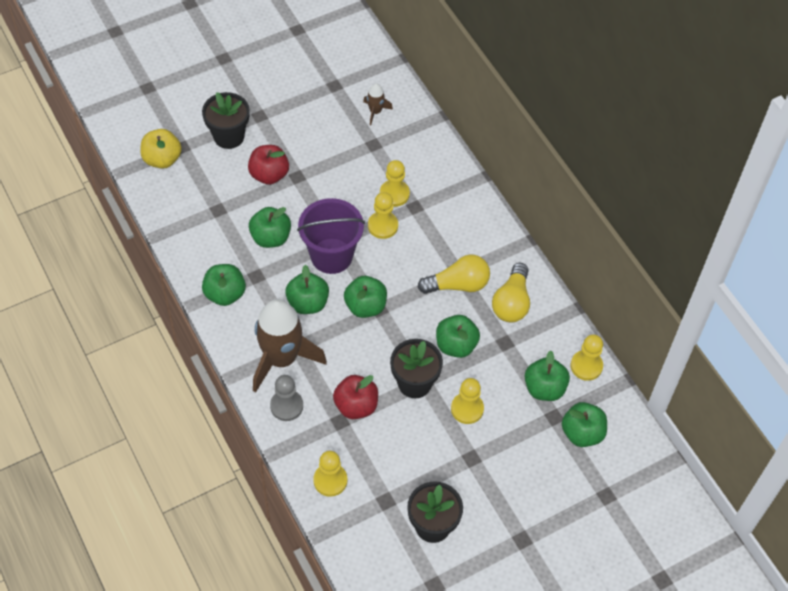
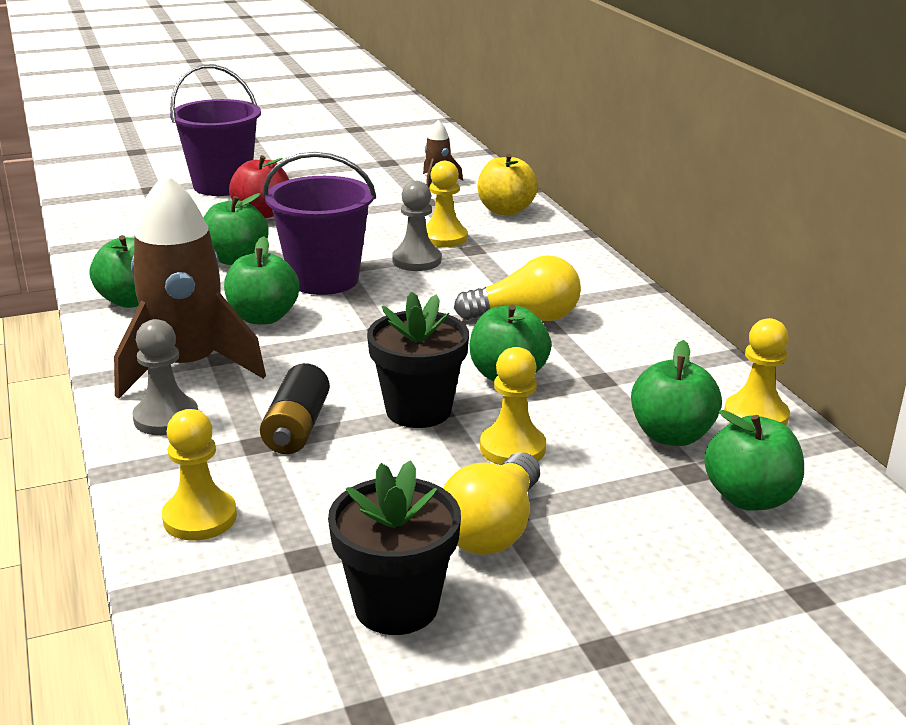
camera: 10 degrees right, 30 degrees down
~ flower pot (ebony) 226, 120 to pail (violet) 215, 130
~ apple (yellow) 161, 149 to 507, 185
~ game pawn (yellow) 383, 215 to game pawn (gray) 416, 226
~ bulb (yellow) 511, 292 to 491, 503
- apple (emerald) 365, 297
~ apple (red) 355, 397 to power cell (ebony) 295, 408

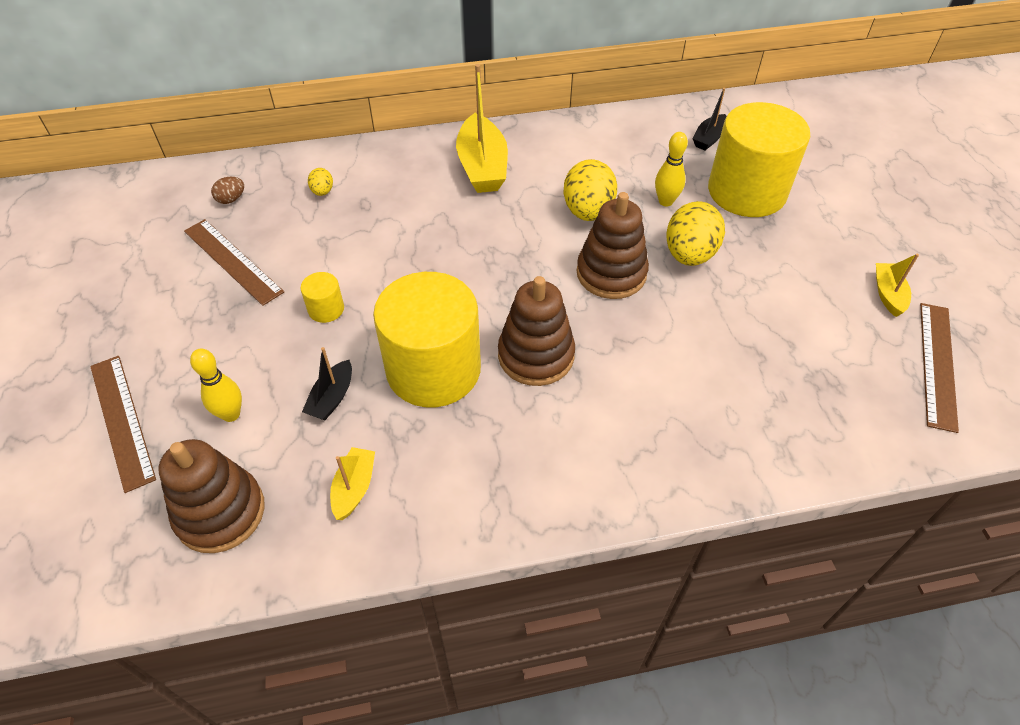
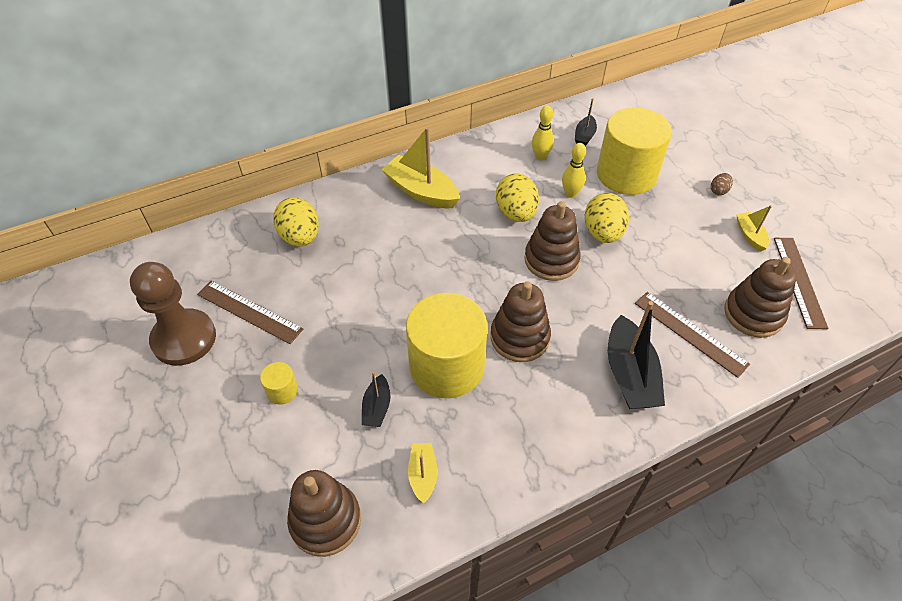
camera: 15 degrees left, 0 degrees up
~ toy boat (yellow) 482, 128 = 420, 167 150 degrees clockwise
~ toy egg (yellow) 320, 182 = 296, 222 x2.10
~ toy egg (brown) 227, 190 to 722, 184
~ cylinder shape (yellow) 322, 297 to 279, 383
~ skittle (yellow) 216, 385 to 543, 133
~ measuring stick (brown) 123, 424 to 692, 335
+ stacking toy (brown) 760, 297
+ game pawn (brown) 173, 314
+ toy boat (ebony) 636, 355

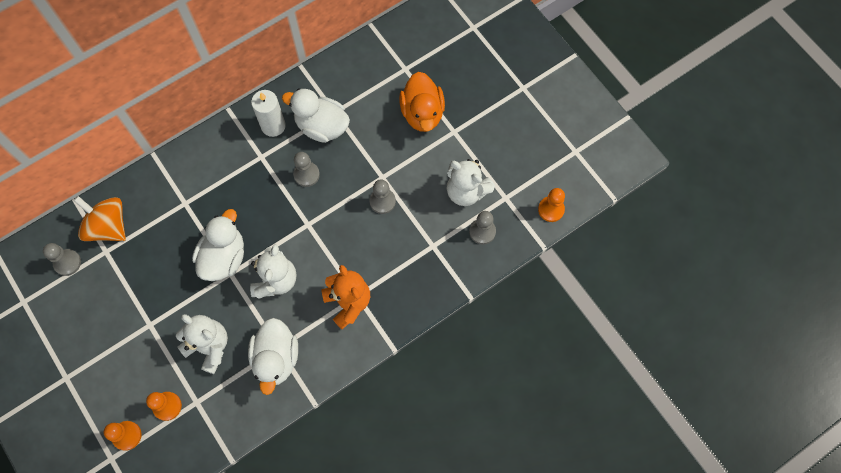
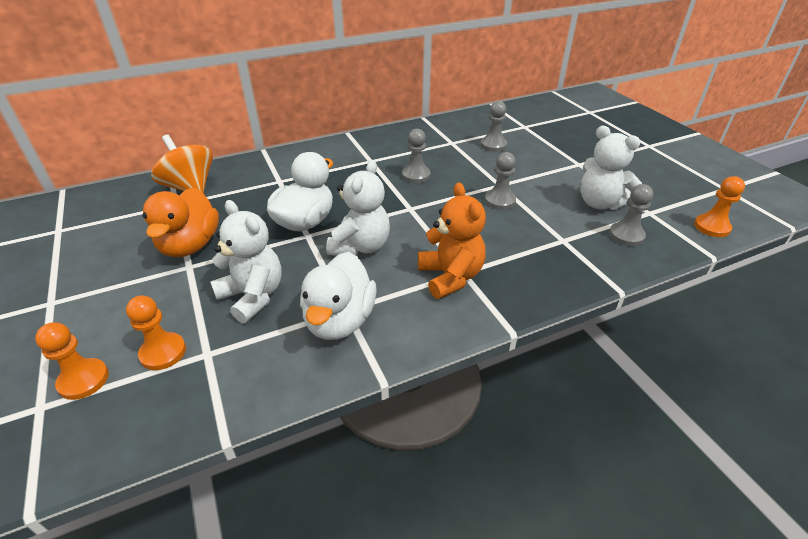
camera: 10 degrees right, 30 degrees down
~ toy duck (orange) 422, 102 to 181, 222
- toy duck (pure white) 316, 116
- pillar candle (pure white) 268, 113
~ game pawn (gray) 62, 259 to 494, 126

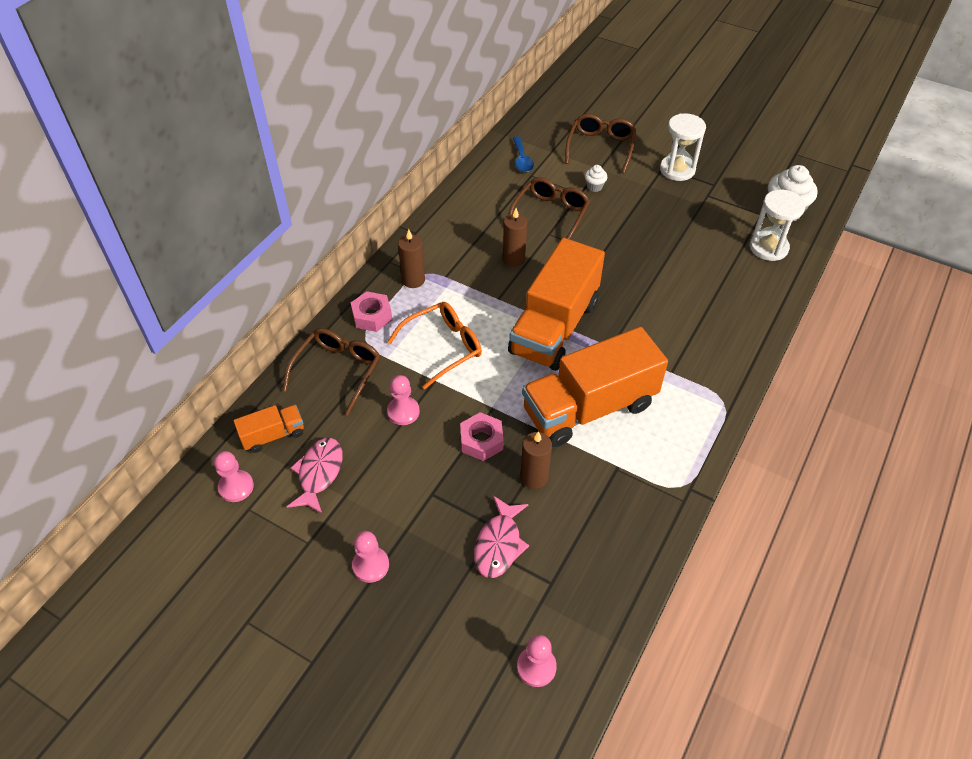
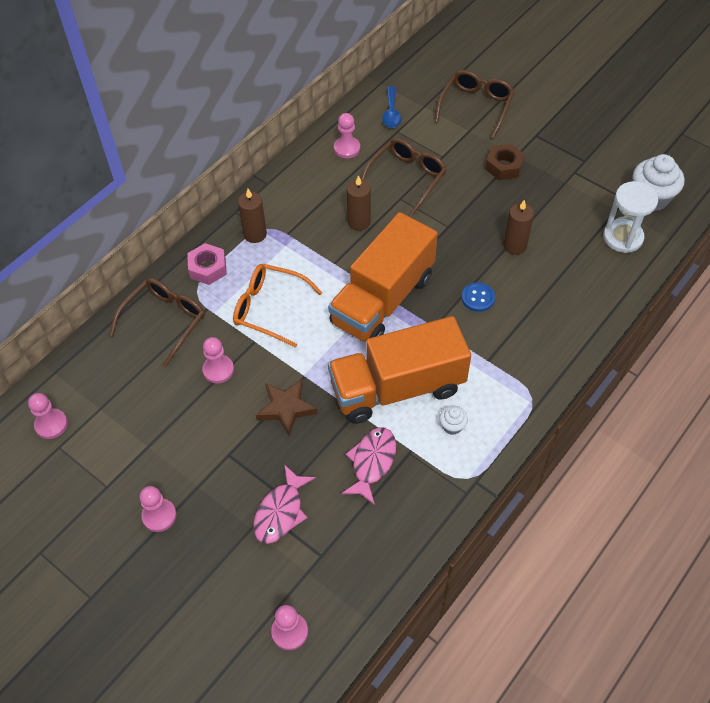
camera: 10 degrees right, 5 degrees up
- sandglass (pure white) 683, 147
~ cupcake (pure white) 596, 178 to 453, 420
~ spectacles (orange) 434, 346 = 278, 306 135 degrees counterclockwise
- truck (orange) 269, 429
~ nut (rose-pink) 482, 436 to star shape (brown) 287, 408
~ pillar candle (brown) 536, 460 to 518, 227
~ fish figure (rose-pink) 314, 476 to 368, 466
+ game pawn (rose-pink) 347, 135
+ nut (brown) 505, 162
+ shirt button (cobalt) 478, 297

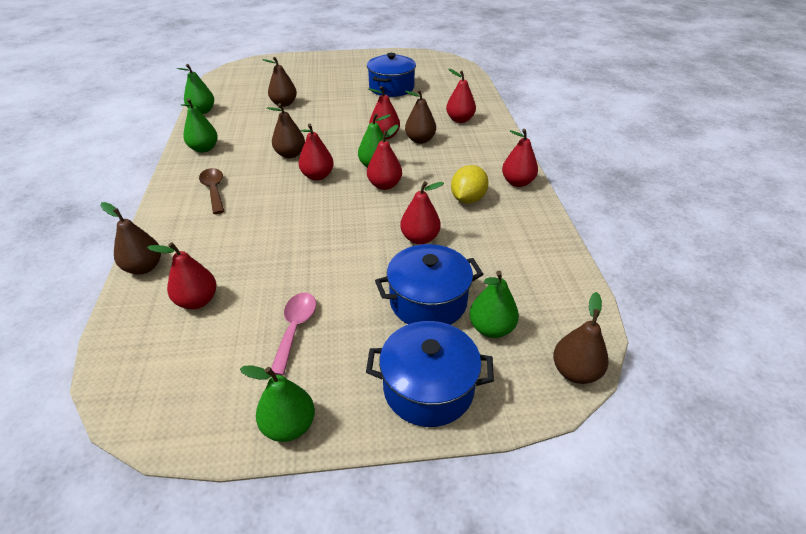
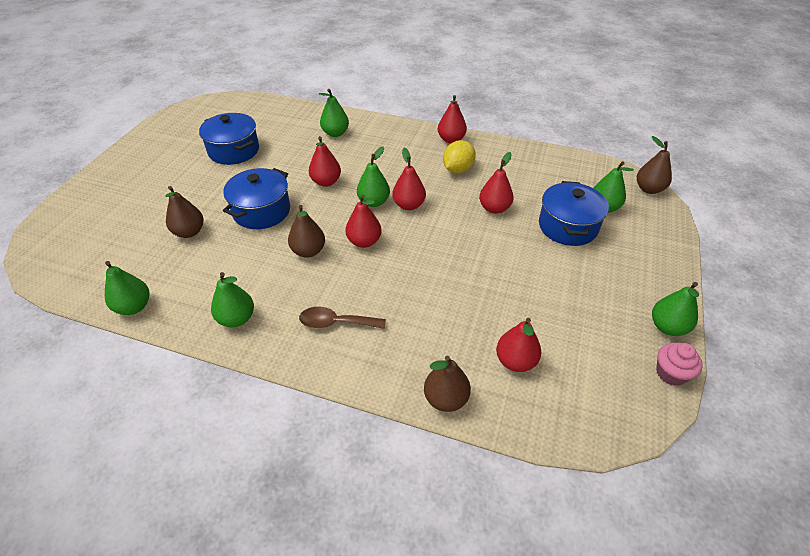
camera: 65 degrees left, 5 degrees up
~ pear (red) 461, 96 to pear (emerald) 334, 113
- pear (brown) 420, 116
~ lemon (yellow) 470, 184 = 459, 156 75 degrees clockwise
- tablespoon (rose-pink) 293, 334
~ cooking pot (cobalt) 430, 374 to 256, 198
+ cupcake (rose-pink) 679, 364

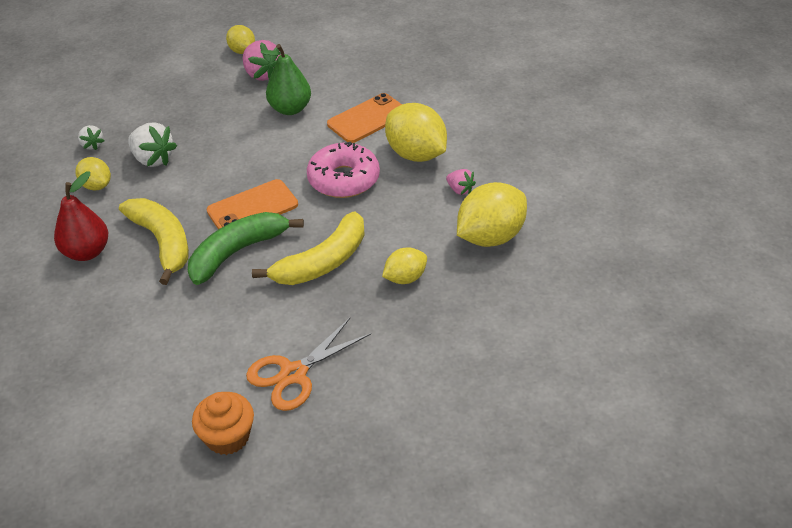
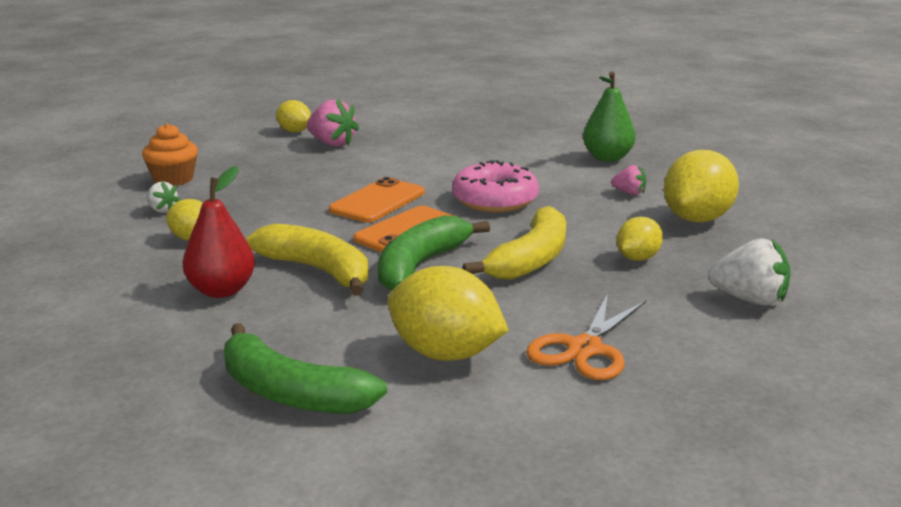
camera: 20 degrees left, 20 degrees down
~ pear (emerald) 286, 79 to 609, 117
~ mobile phone (orange) 364, 118 to 377, 200
~ lemon (yellow) 416, 132 to 448, 313
~ berry (pure white) 152, 144 to 749, 271
~ cupcake (orange) 223, 423 to 170, 155
+ toy banana (emerald) 305, 368

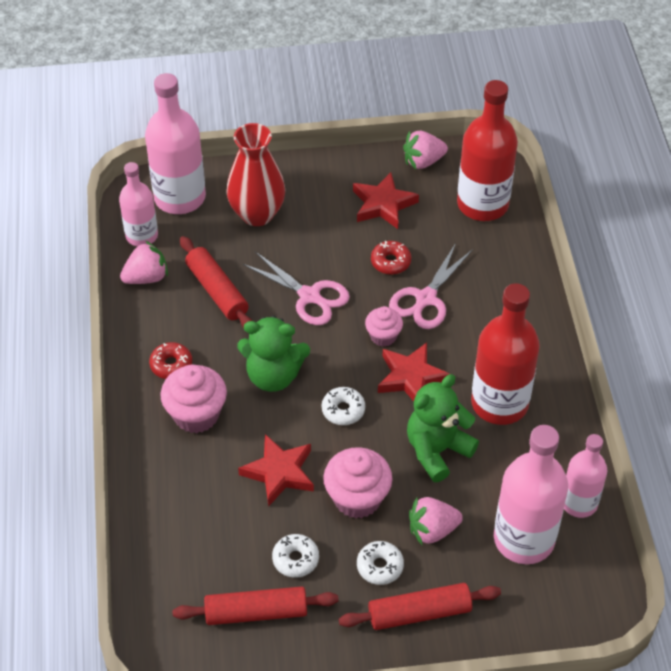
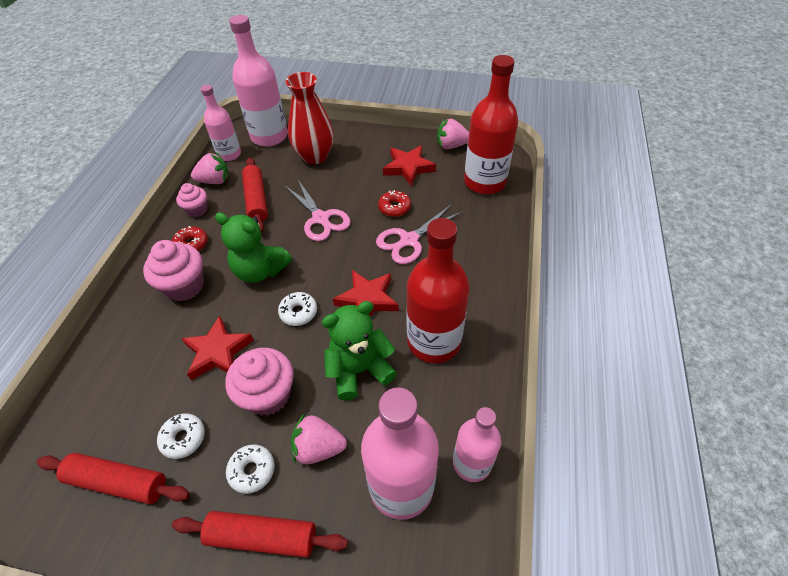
camera: 20 degrees right, 0 degrees up
~ cupcake (rose-pink) 384, 326 to 191, 200

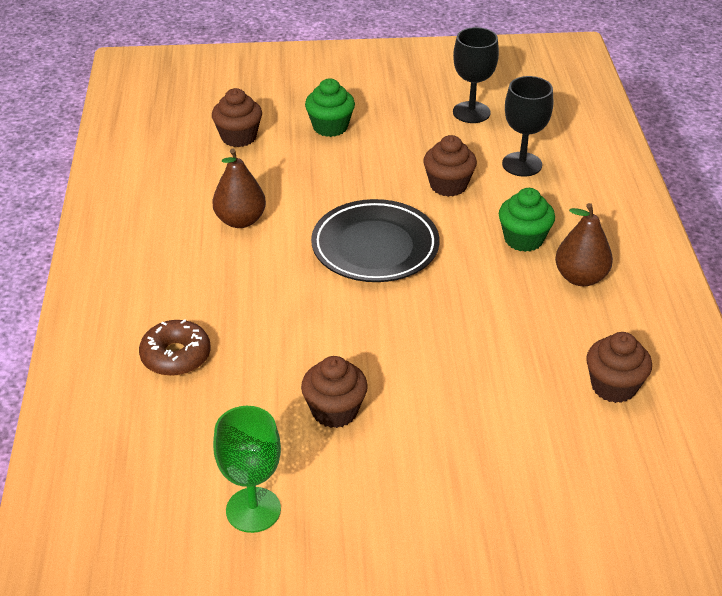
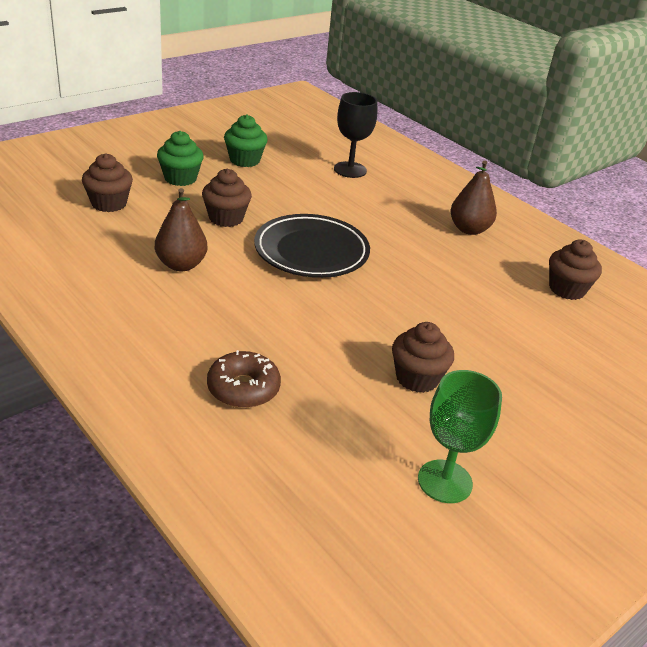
camera: 40 degrees left, 5 degrees down
- goblet (ebony) 476, 75
~ cupcake (brown) 450, 166 to 227, 198
~ cupcake (emerald) 527, 220 to 246, 140

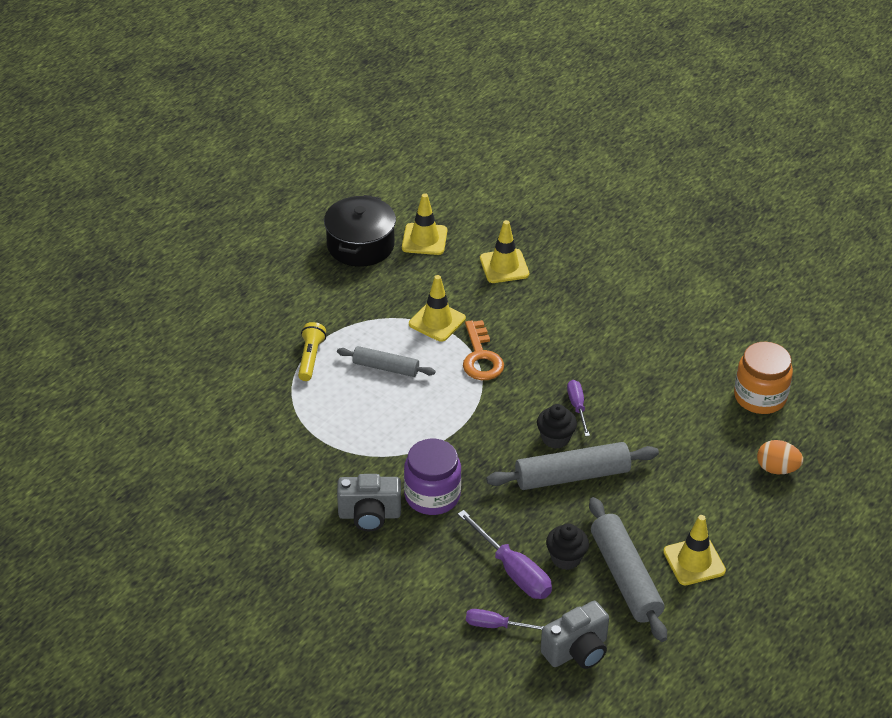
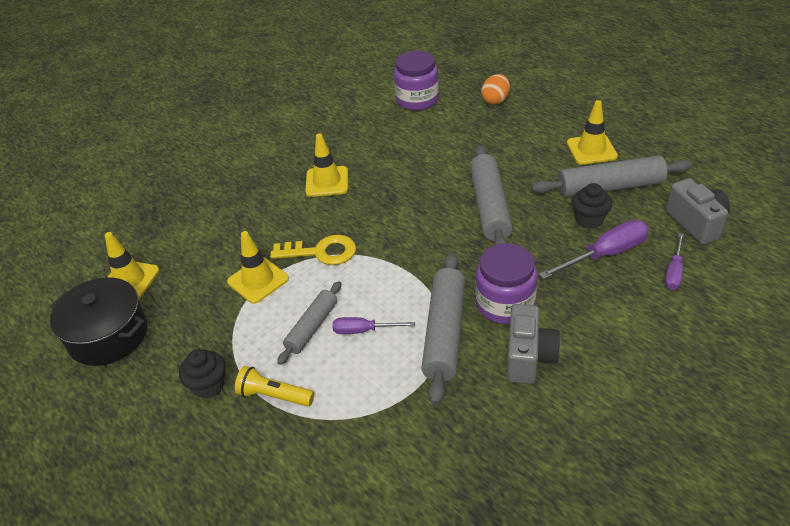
camera: 75 degrees left, 0 degrees up
~ traffic cone (yellow) 504, 251 to 326, 165
~ latchkey (orange) 483, 350 to latchkey (yellow) 313, 250
~ preserve jar (orange) 763, 378 to preserve jar (violet) 416, 80
~ screwdriver (violet) 578, 408 to 374, 325
~ cupcake (ebony) 557, 426 to 202, 374
+ dough roller (gray) 443, 328

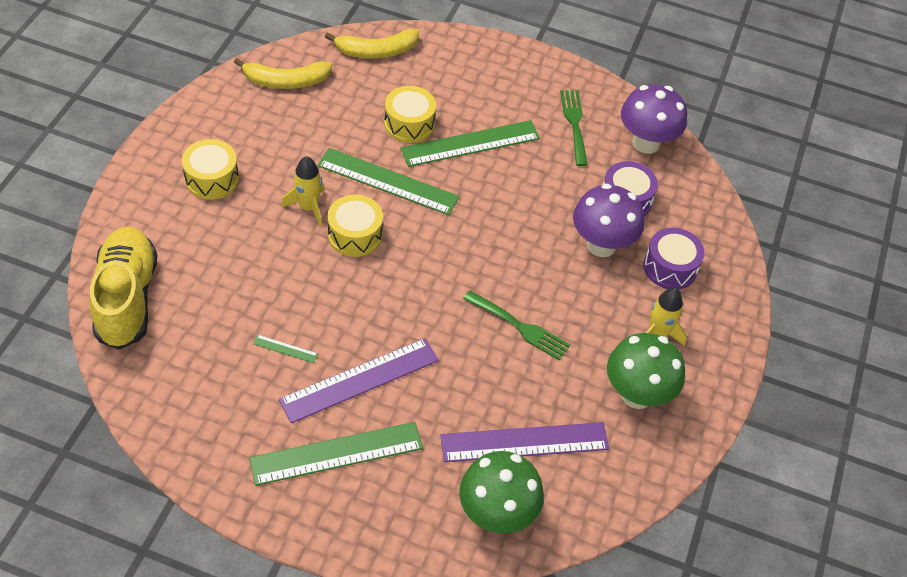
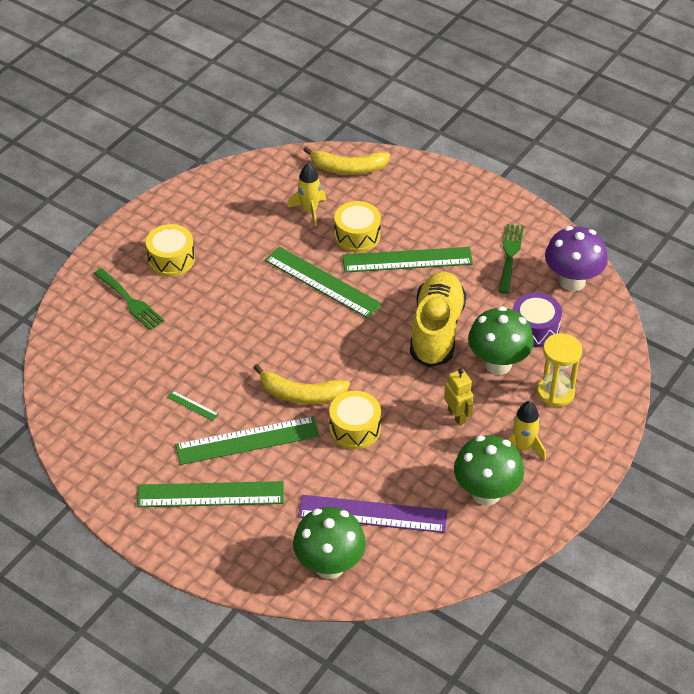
camera: 20 degrees right, 5 degrees down
~ toy banana (yellow) 283, 73 to 301, 384
~ rocket (yellow) 302, 191 to 306, 194
~ mushroom (violet) 608, 220 to mushroom (emerald) 501, 340
~ toy drum (yellow) 355, 226 to 355, 420
~ lace-up shoe (yellow) 123, 288 to 438, 319
~ toy drum (violet) 674, 258 to sandglass (yellow) 559, 370
~ dinner fork (emerald) 516, 325 to 129, 299
~ measuring stick (violet) 359, 380 to measuring stick (emerald) 247, 440
+ toy robot (yellow) 458, 397

